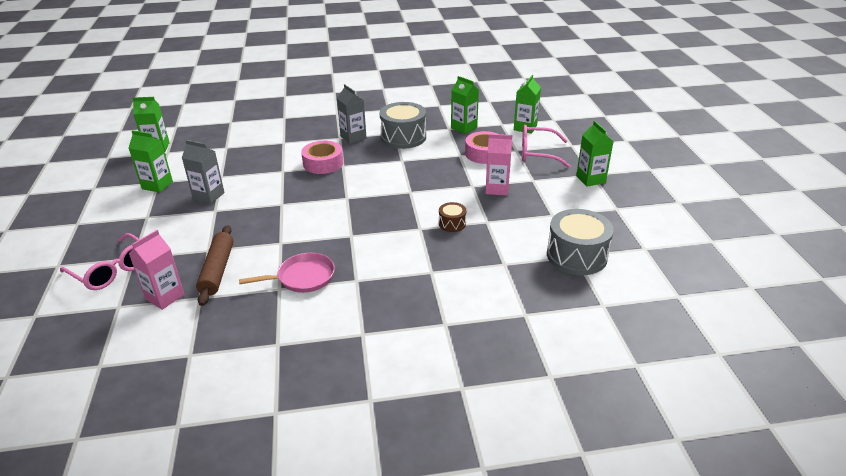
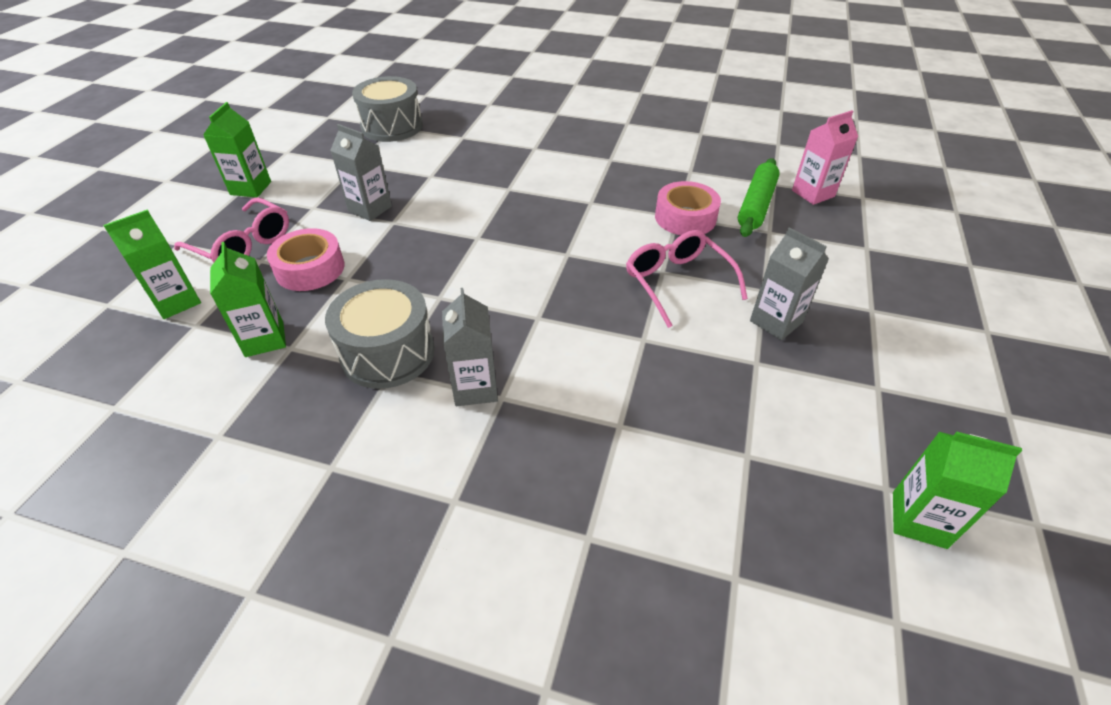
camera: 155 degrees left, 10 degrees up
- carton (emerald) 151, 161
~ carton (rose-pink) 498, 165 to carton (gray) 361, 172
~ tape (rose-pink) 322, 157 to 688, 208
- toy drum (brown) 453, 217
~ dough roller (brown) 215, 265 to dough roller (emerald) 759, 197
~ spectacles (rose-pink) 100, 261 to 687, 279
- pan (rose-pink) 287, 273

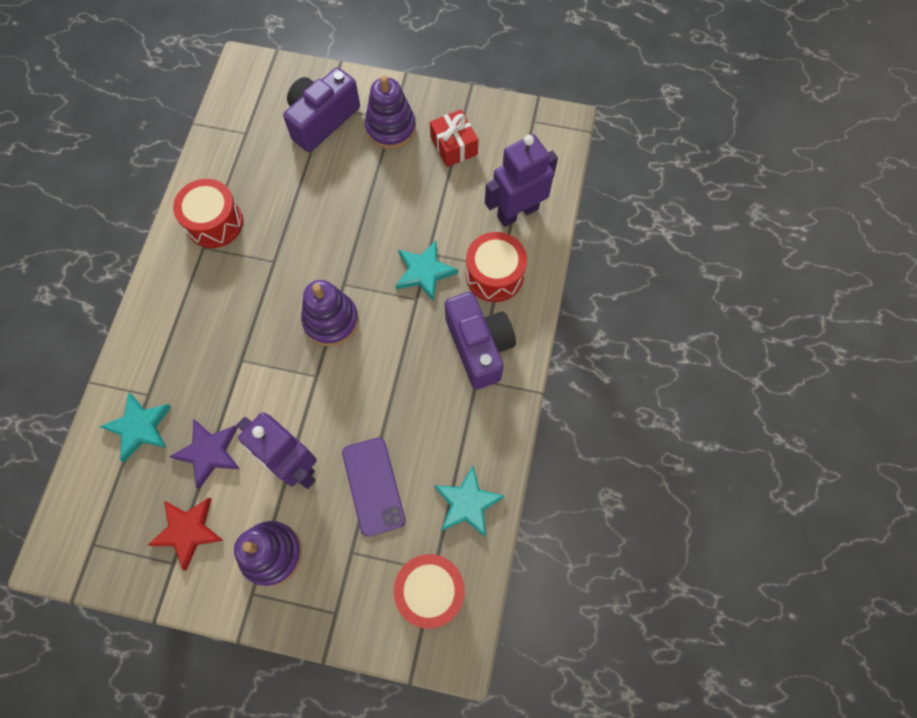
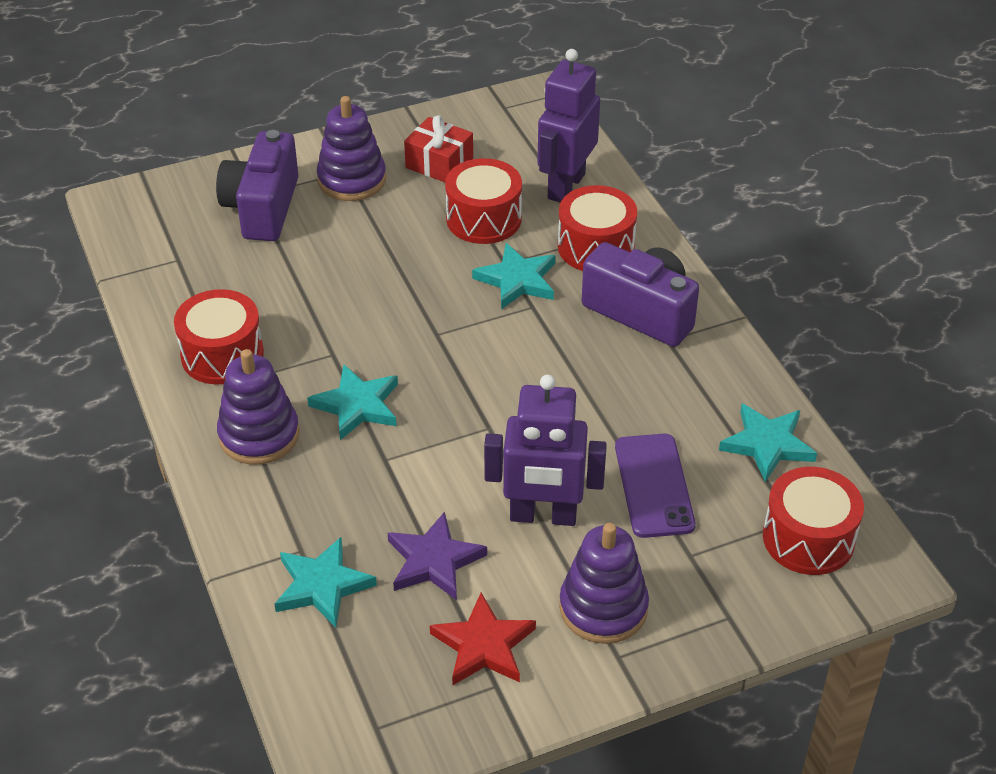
camera: 35 degrees left, 25 degrees down
~ stacking toy (violet) 330, 313 to 258, 407
~ mobile phone (violet) 373, 487 = 655, 486 45 degrees clockwise
+ toy drum (red) 483, 201
+ star shape (turquoise) 352, 402

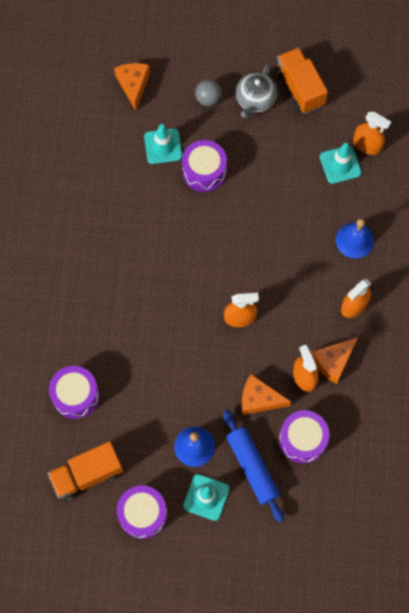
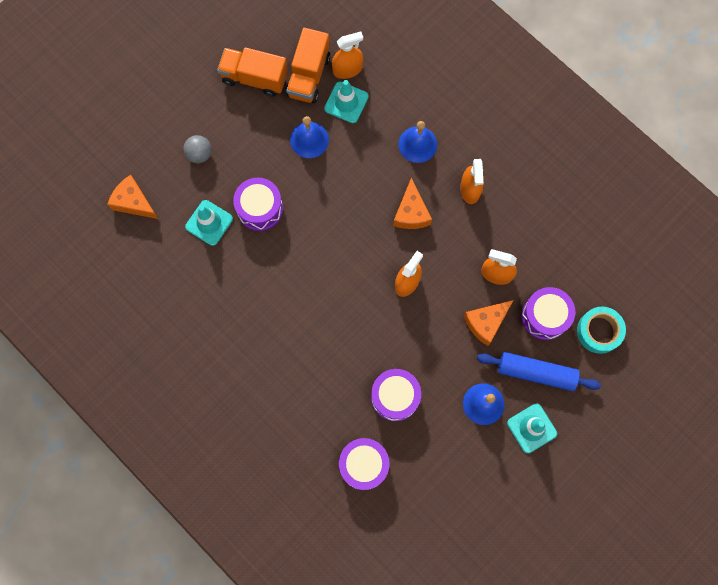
camera: 50 degrees left, 5 degrees up
- tea pot (gray) 256, 91
~ cheese (orange) 335, 360 to 412, 203
~ truck (orange) 85, 471 to 308, 65
~ toy drum (violet) 142, 512 to 396, 395
+ school bell (cobalt) 309, 137
+ tape (turquoise) 601, 330

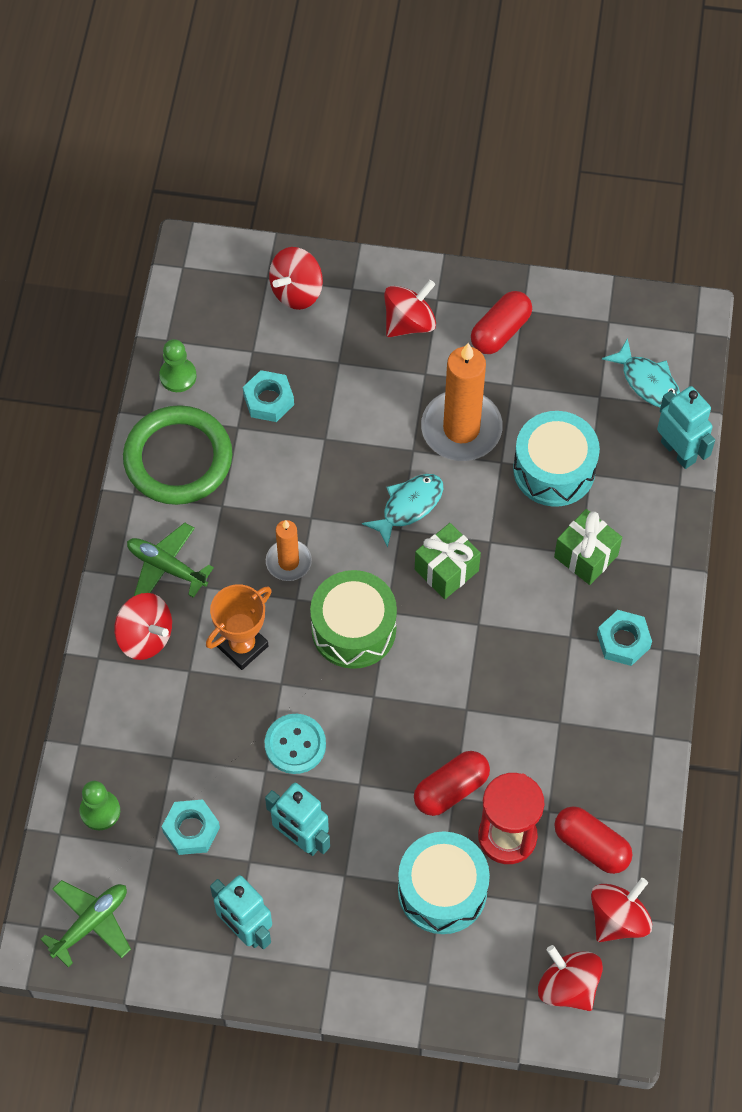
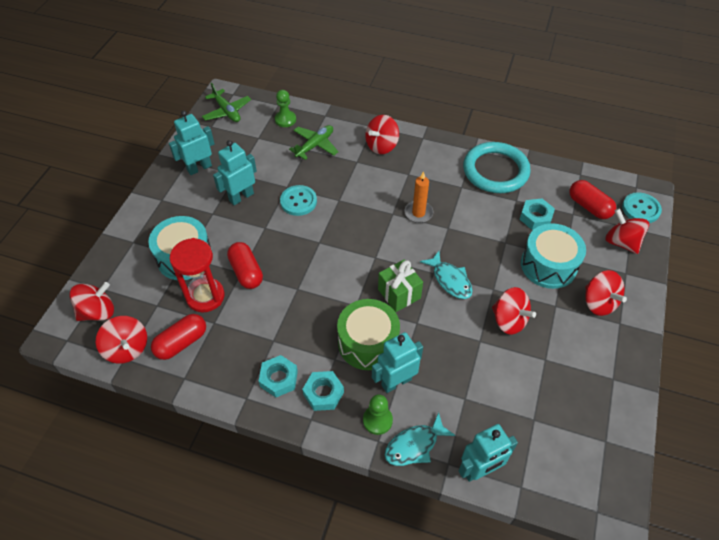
camera: 100 degrees right, 10 degrees down
~ pill shape (red) 501, 322 to 592, 199
~ fish figure (turquoise) 641, 372 to 420, 439
~ game pawn (emerald) 177, 365 to 378, 414
~ pillar candle (orange) 462, 402 to toy top (red) 514, 311
~ torus (emerald) 178, 455 to torus (turquoise) 497, 167
~ toy drum (turquoise) 556, 459 to 553, 256
~ wrapped gift (emerald) 588, 547 to toy robot (turquoise) 397, 362
~ aeroplane (emerald) 170, 560 to 313, 142
~ toy drum (emerald) 353, 619 to 368, 334
- prize cup (orange) 239, 627
~ nut (turquoise) 191, 827 to 278, 376
+ shirt button (turquoise) 642, 207

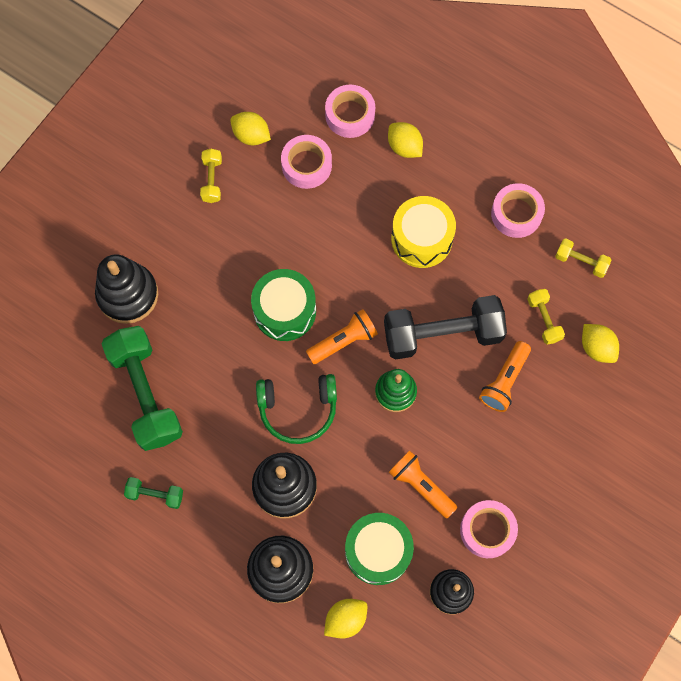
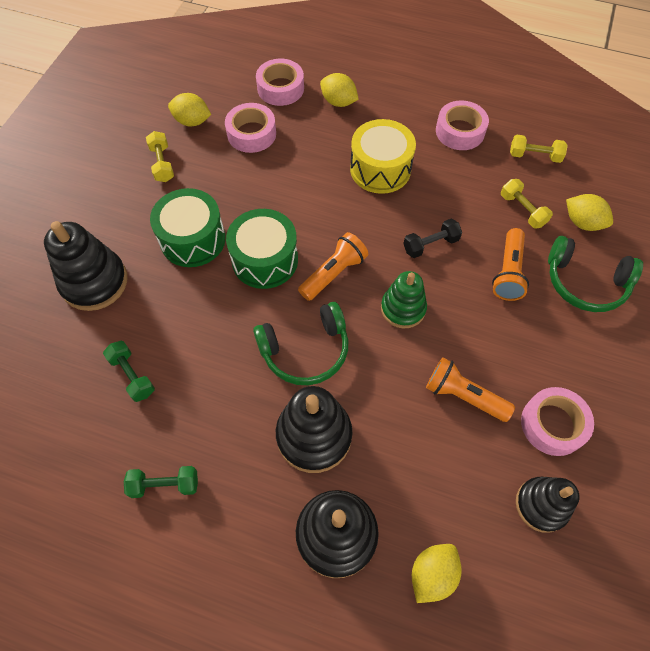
camera: 15 degrees left, 10 degrees down
~ dumbbell (ebony) 445, 327 = 432, 238 x0.46
~ dumbbell (emerald) 142, 388 = 129, 371 x0.46
~ toy drum (emerald) 379, 549 to 188, 227
+ headset (emerald) 595, 274

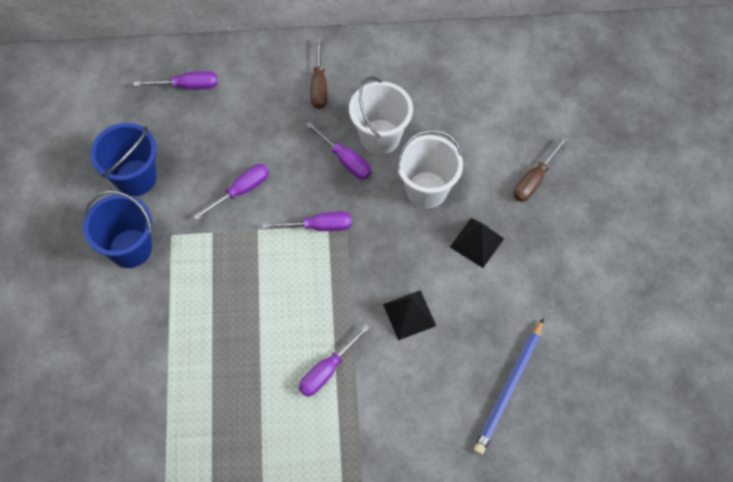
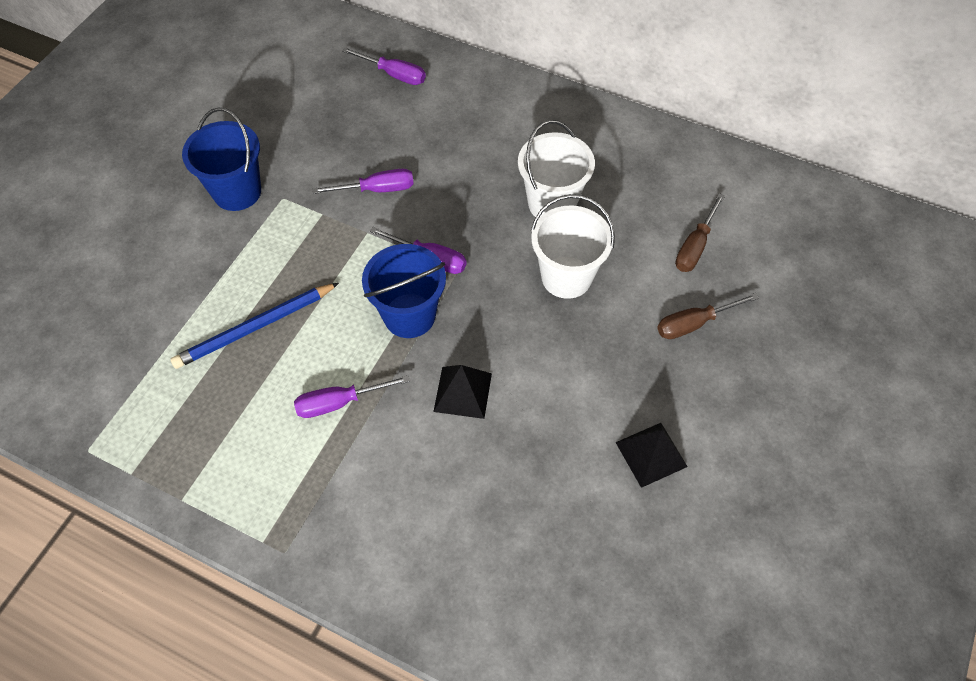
camera: 30 degrees right, 5 degrees down
~ screwdriver (brown) 319, 73 to 700, 232
- screwdriver (violet) 338, 151
~ pail (cobalt) 123, 159 to 404, 291
~ pyramid shape (ebony) 477, 243 to 651, 455
~ lead pencil (cobalt) 508, 386 to 254, 326

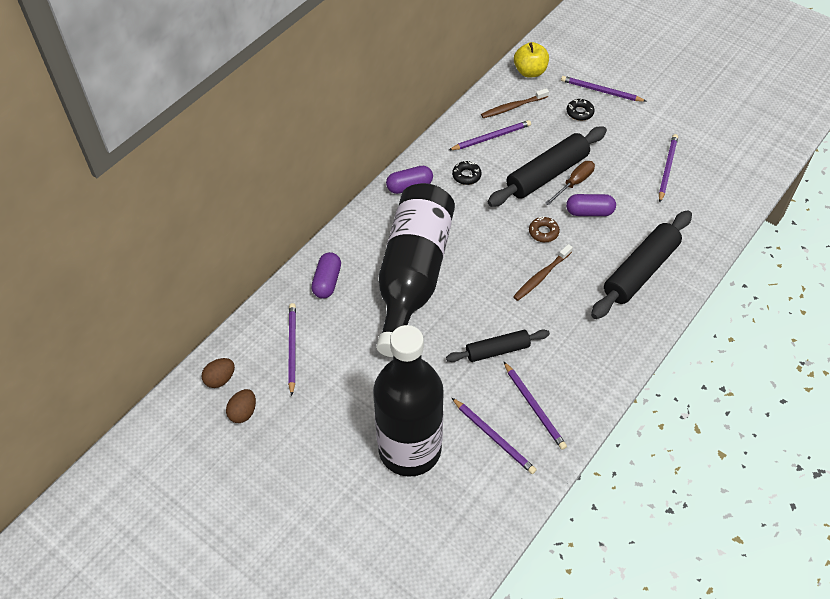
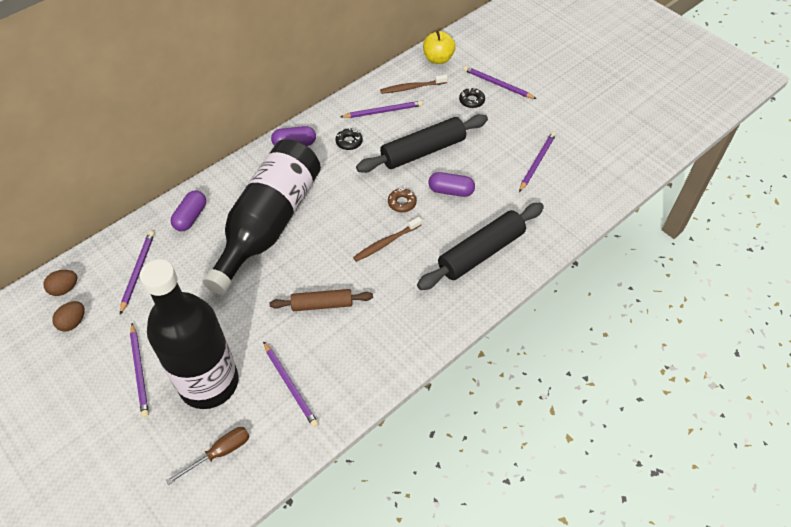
camera: 10 degrees right, 0 degrees up
~ screwdriver (brown) 570, 183 to 207, 456
~ dough roller (ebony) 498, 345 to dough roller (brown) 321, 300
~ lead pencil (violet) 535, 405 to 139, 370

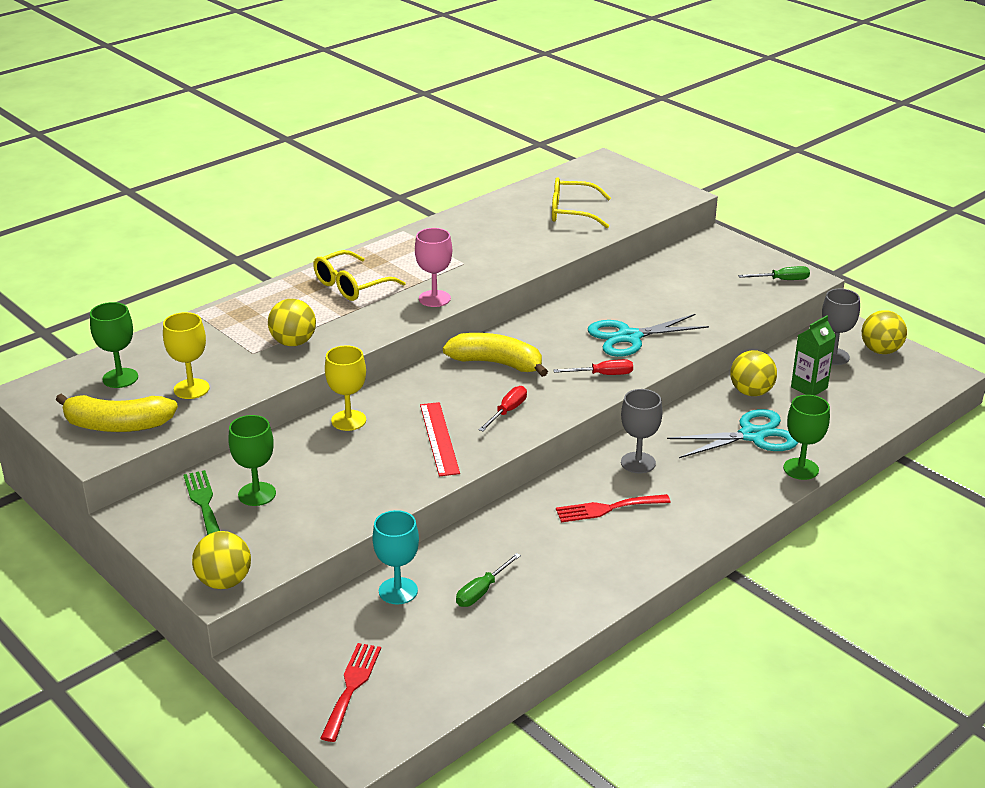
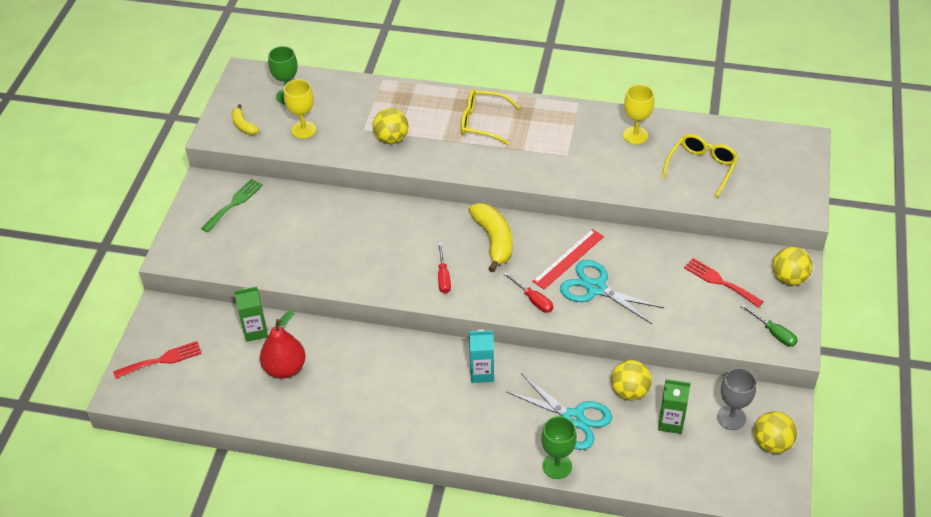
camera: 55 degrees right, 15 degrees up
~ spectacles (yellow) 581, 202 = 700, 165 60 degrees clockwise
- goblet (rose-pink) 433, 267
~ goblet (yellow) 345, 388 to 638, 114
~ screwdriver (red) 503, 409 = 444, 267 90 degrees clockwise
~ goblet (gray) 642, 431 to carton (turquoise) 481, 356
~ toy banana (yellow) 117, 412 = 245, 119 x0.55
~ measuring stick (red) 440, 439 to 568, 259
- goblet (emerald) 252, 460
~ dinner fork (red) 613, 508 to 724, 283
~ goblet (turquoise) 395, 557 to carton (emerald) 251, 314
~ play ball (yellow) 221, 560 to 793, 266
~ screwdriver (emerald) 488, 580 to pear (red) 283, 344

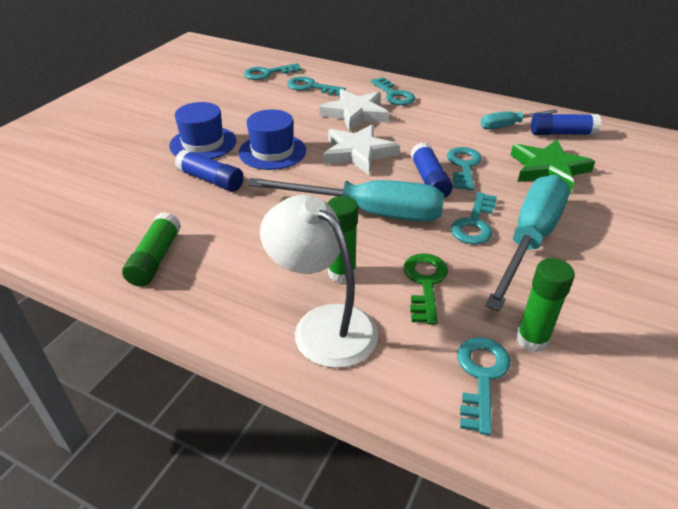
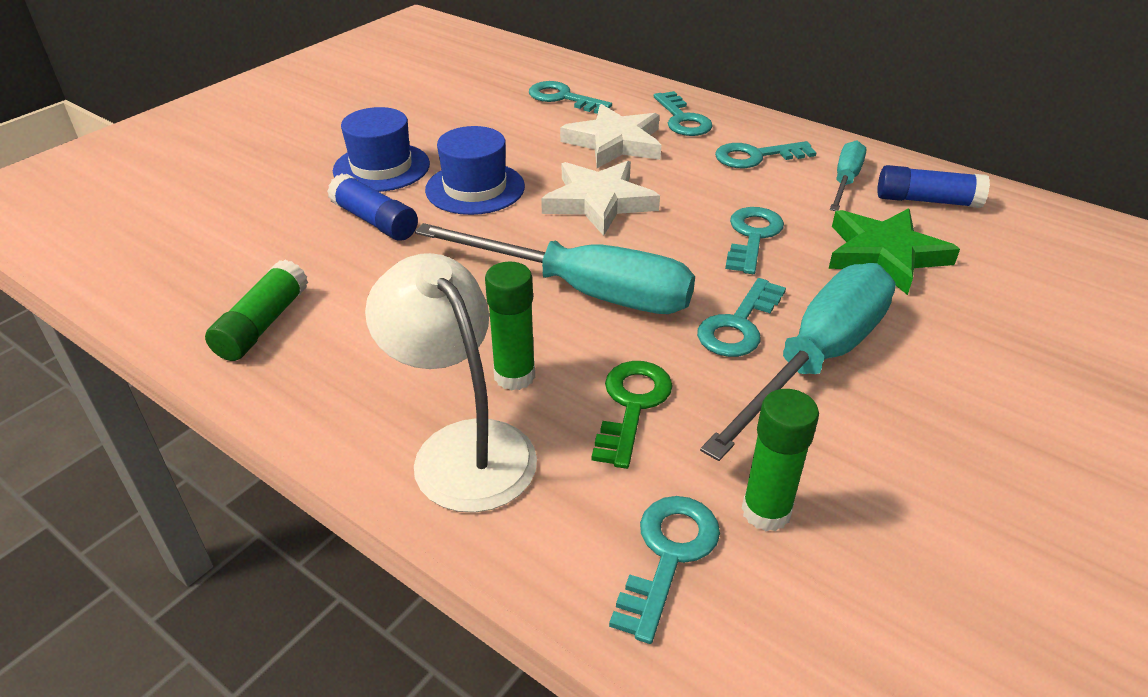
camera: 10 degrees right, 0 degrees up
~ latchkey (turquoise) 273, 71 to 766, 154
~ screwdriver (turquoise) 519, 120 = 848, 176 120 degrees clockwise
- stick of glue (cobalt) 431, 170

